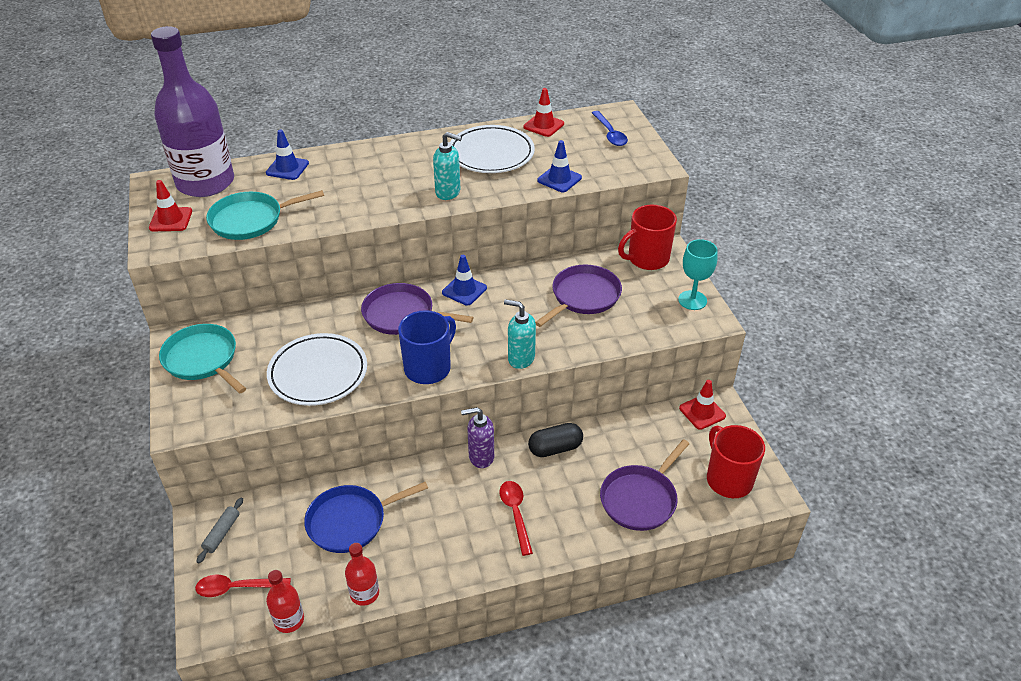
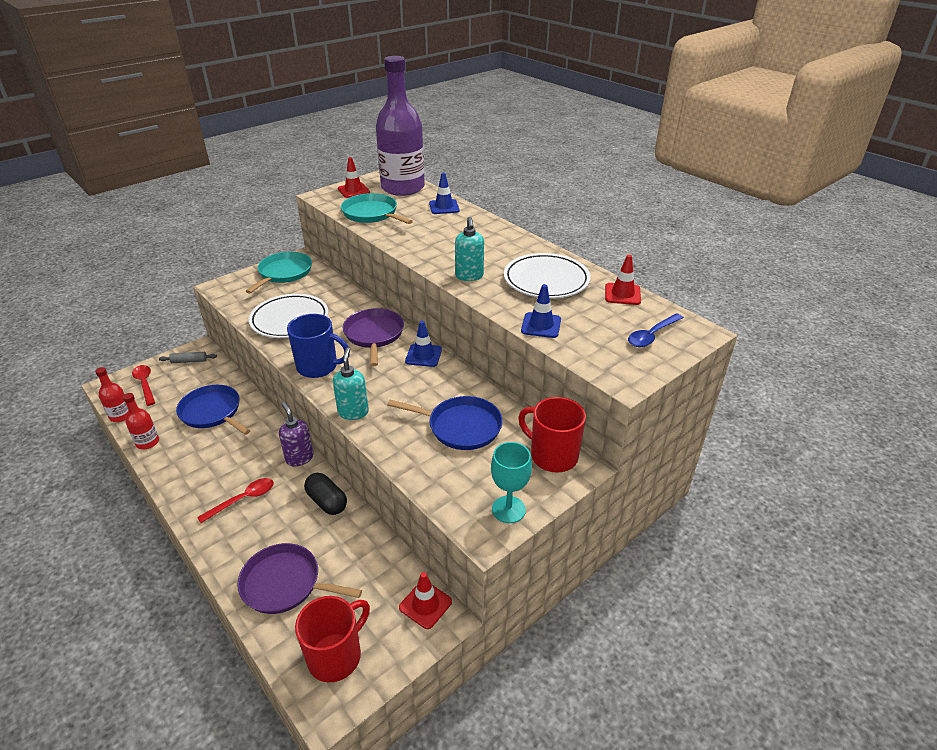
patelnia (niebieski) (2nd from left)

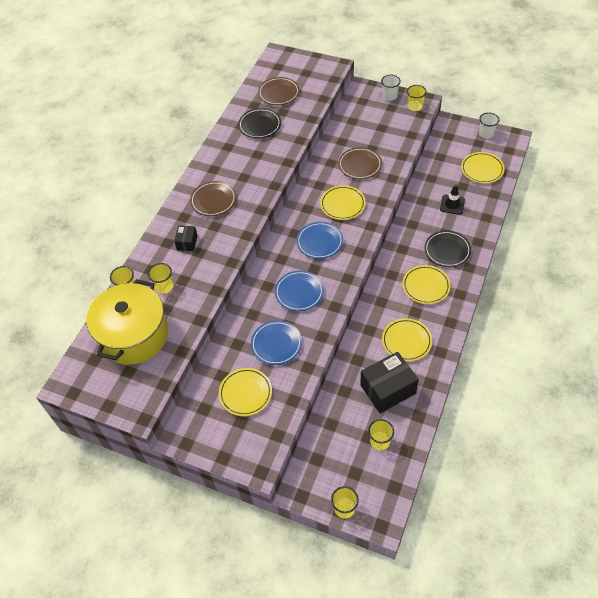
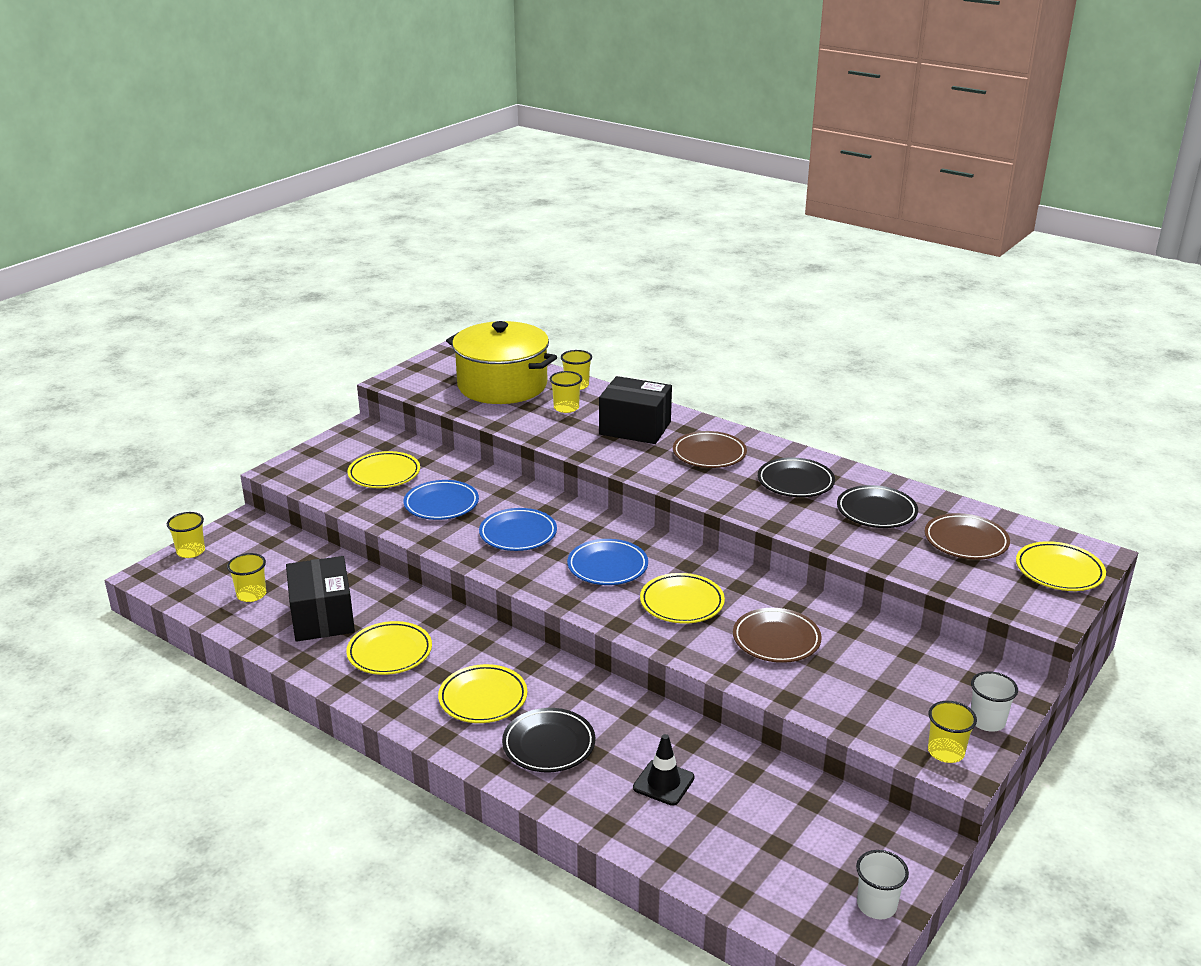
pudełko (czarny) (2nd from left)
talerz (czarny) (2nd from left)
talerz (żółty) (5th from left)

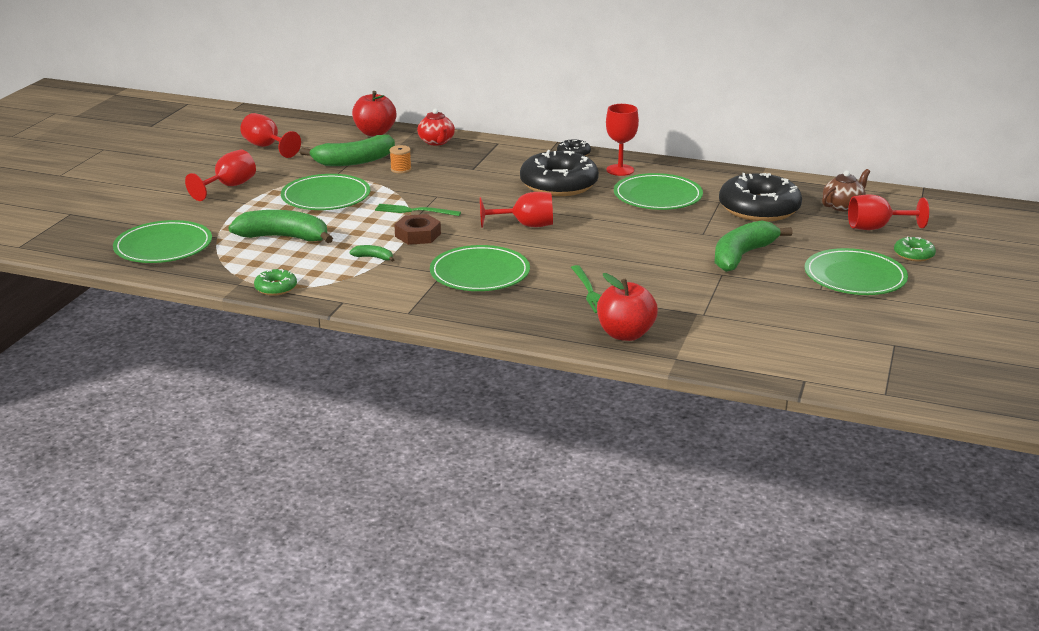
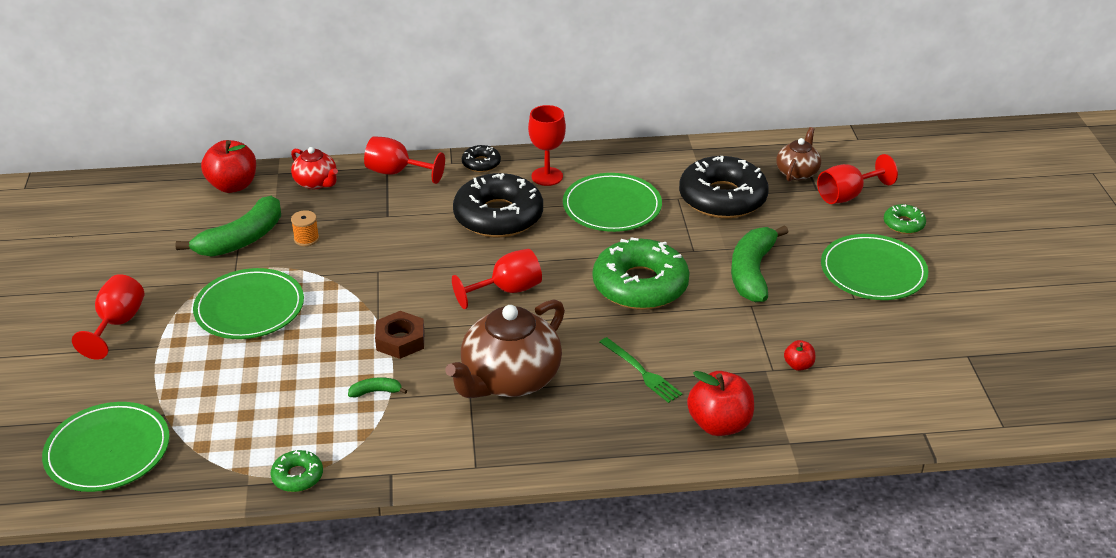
kielich (czerwony) (2nd from left)
imbryk (brązowy) (1st from left)
donut (zielony) (2nd from left)
jabłko (czerwony) (3rd from left)
banan (zielony) (1st from left in the first image)
widelec (zielony) (1st from left in the first image)

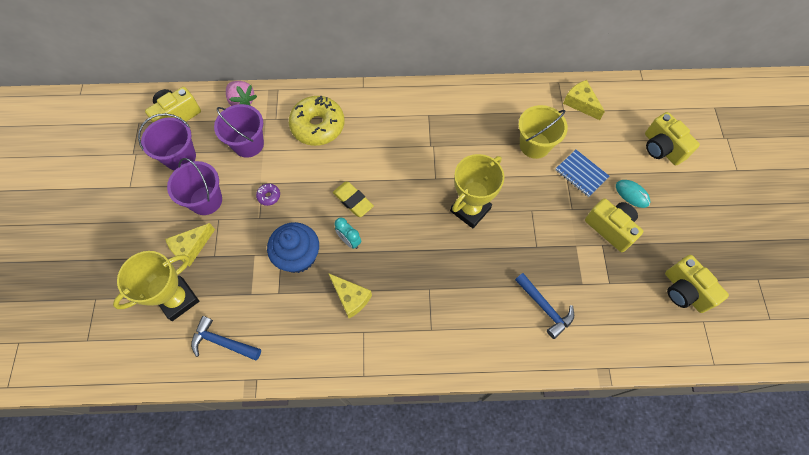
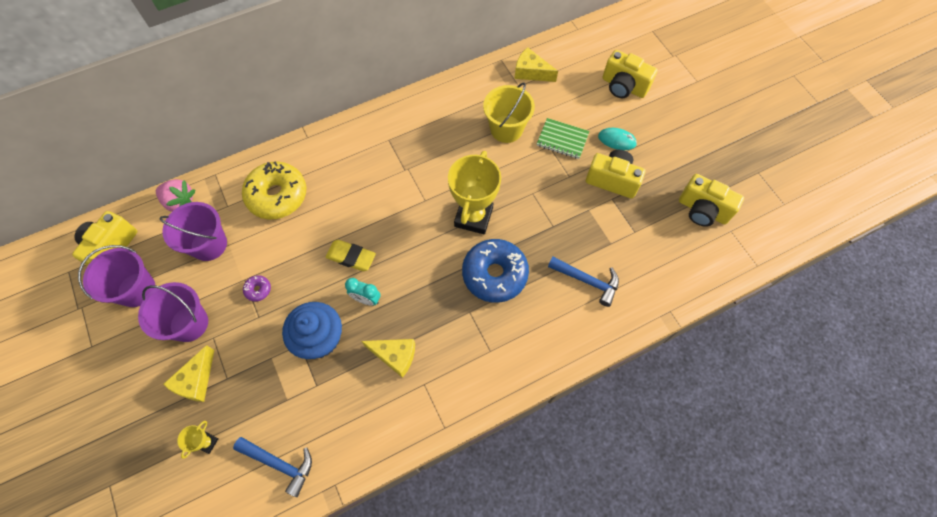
puchar (żółty) (1st from left)
młotek (niebieski) (1st from left)
donut (niebieski)
zeszyt (zielony)

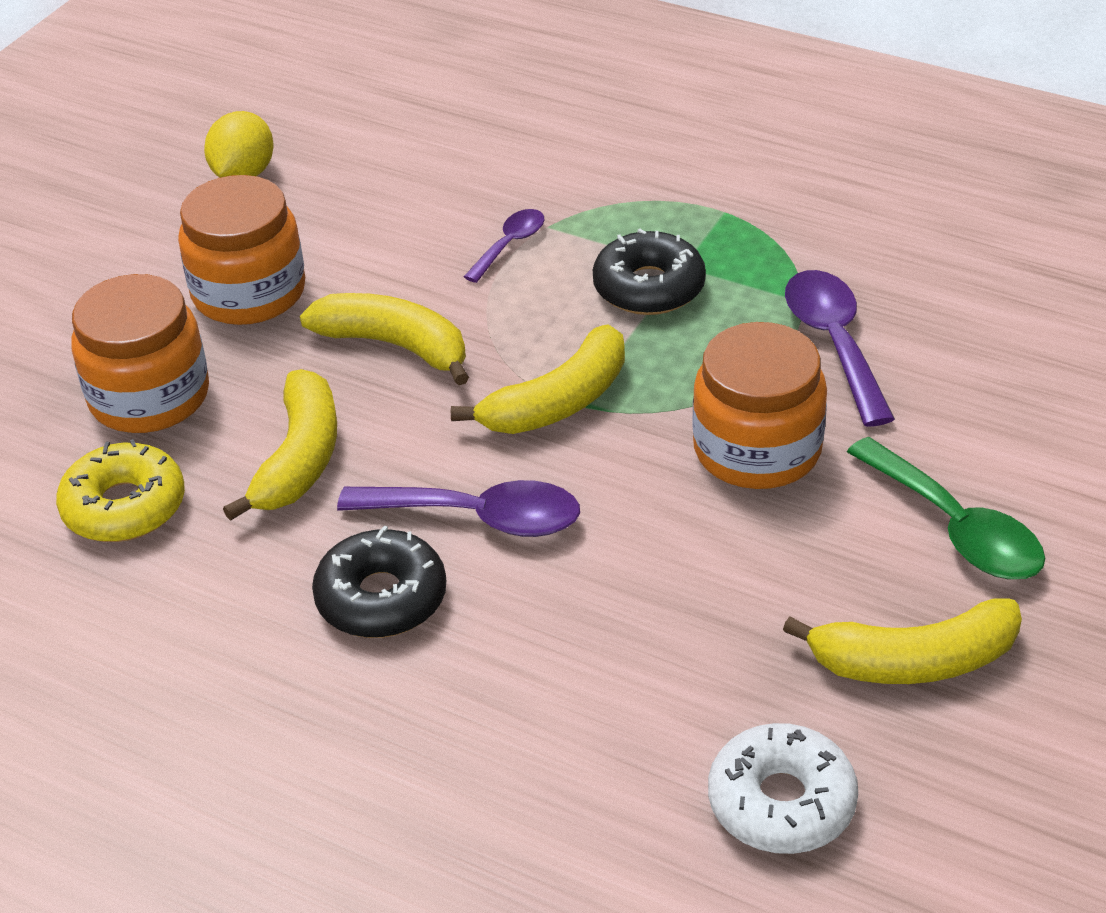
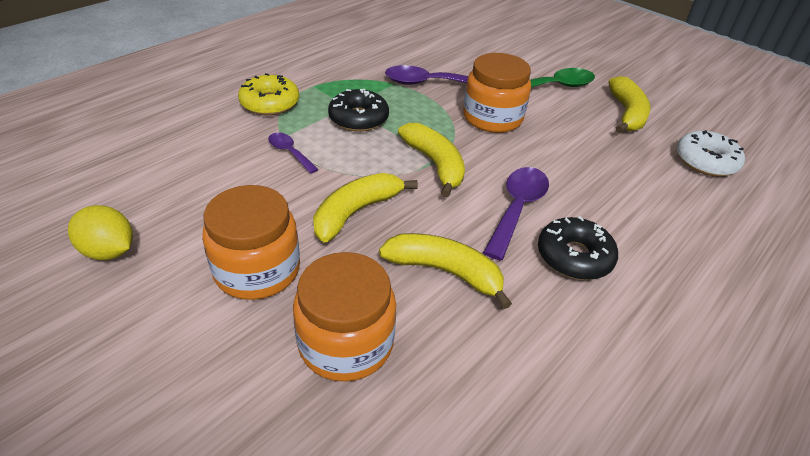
donut (żółty)

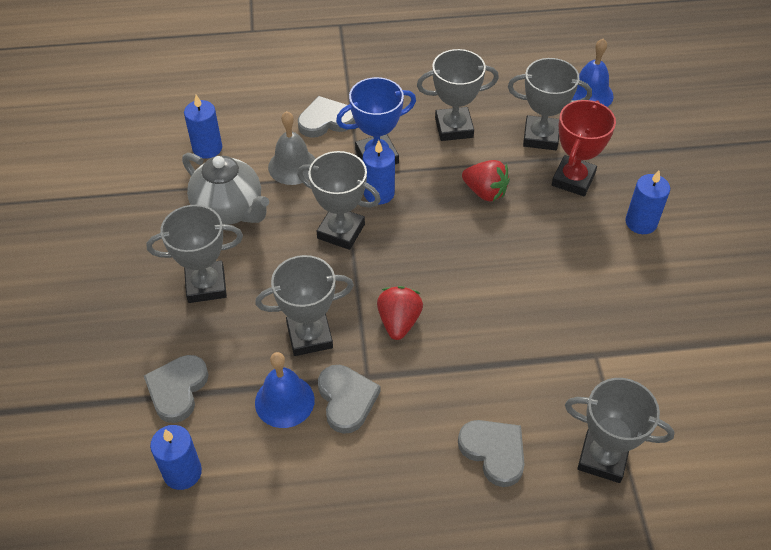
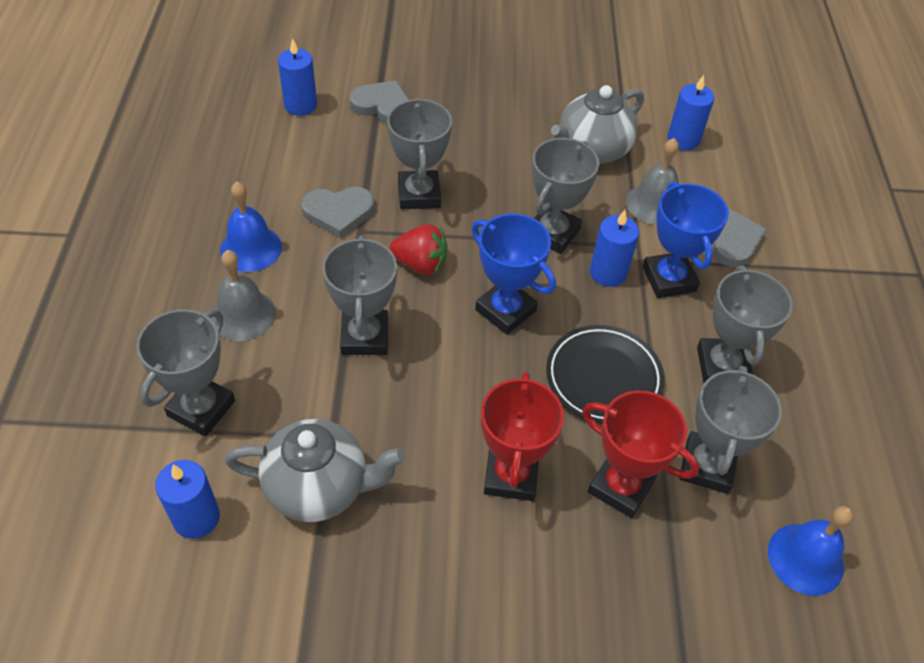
świeca (niebieski) (1st from left)
dzwonek (szary) (1st from left)
dzwonek (niebieski) (1st from left)
imbryk (szary) (1st from left)
puchar (szary) (2nd from left)
puchar (niebieski) (1st from left)
puchar (czerwony) (1st from left)
talerz (czarny)

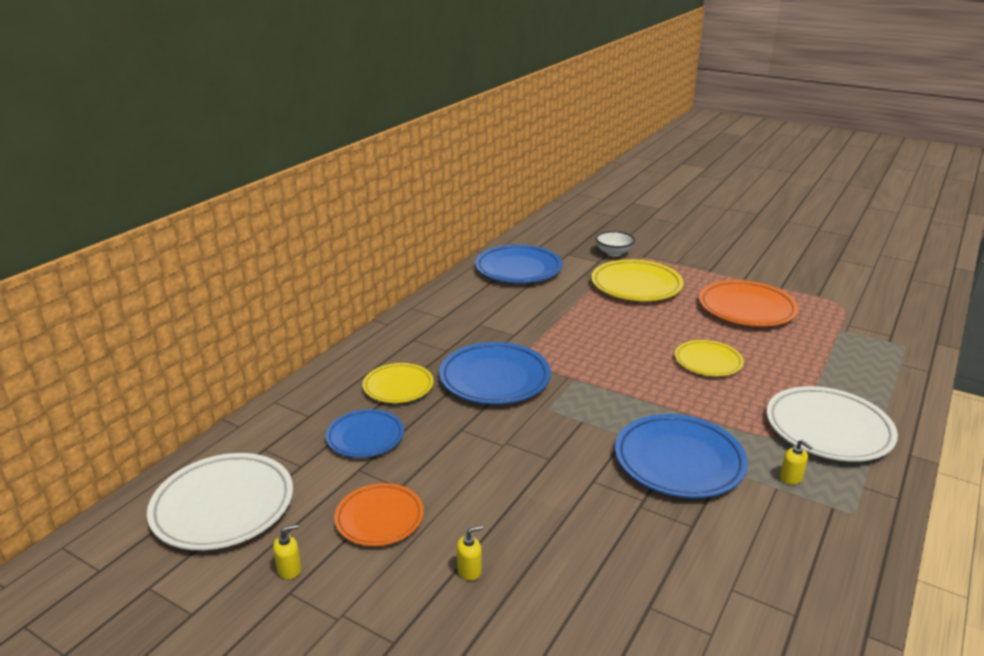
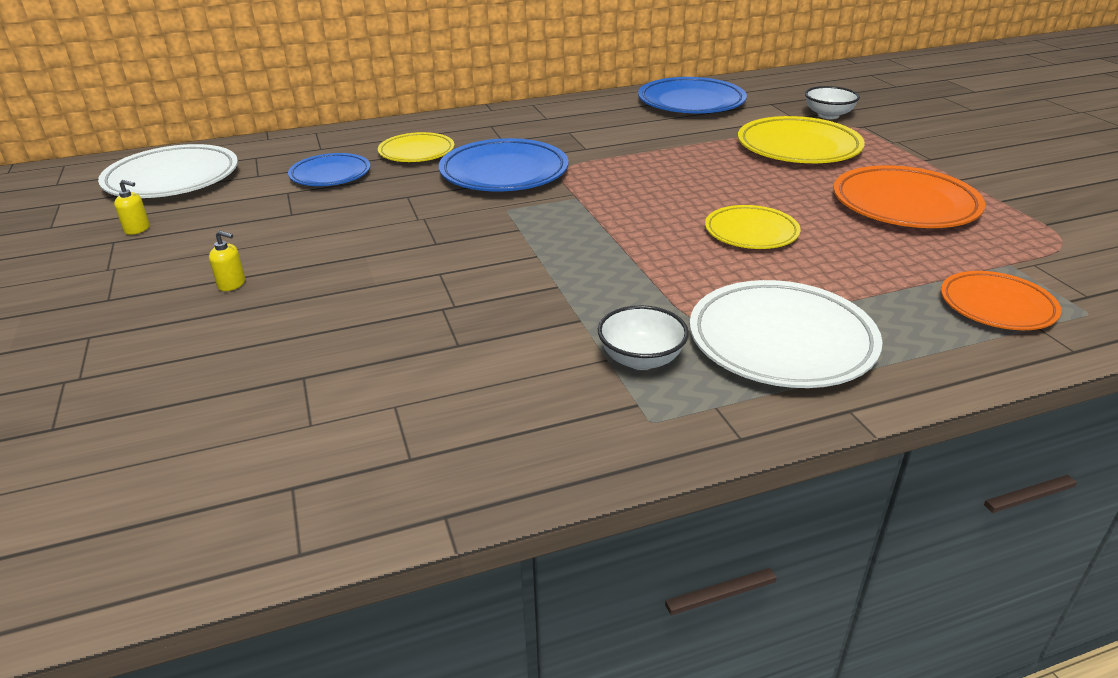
miska (biały) (1st from left)
talerz (pomarańczowy) (2nd from left)
talerz (niebieski) (4th from left in the first image)

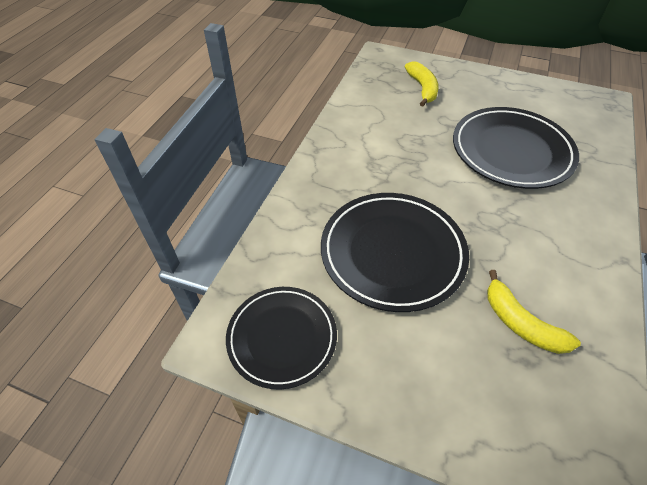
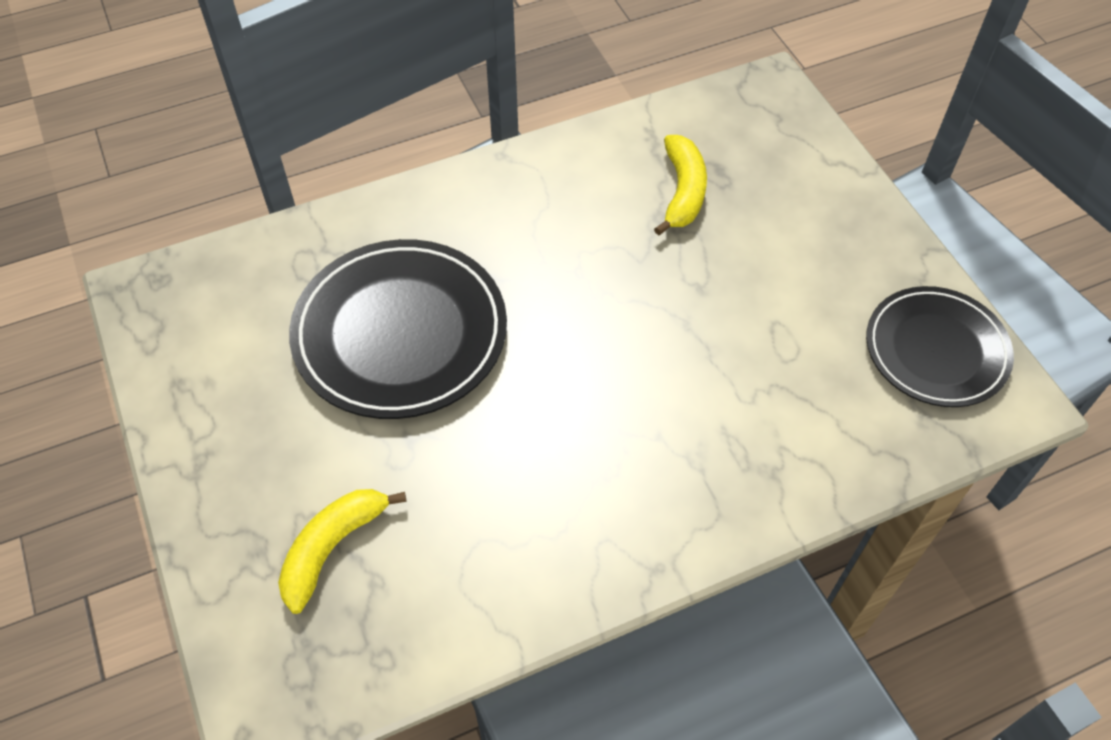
talerz (czarny) (2nd from left in the first image)

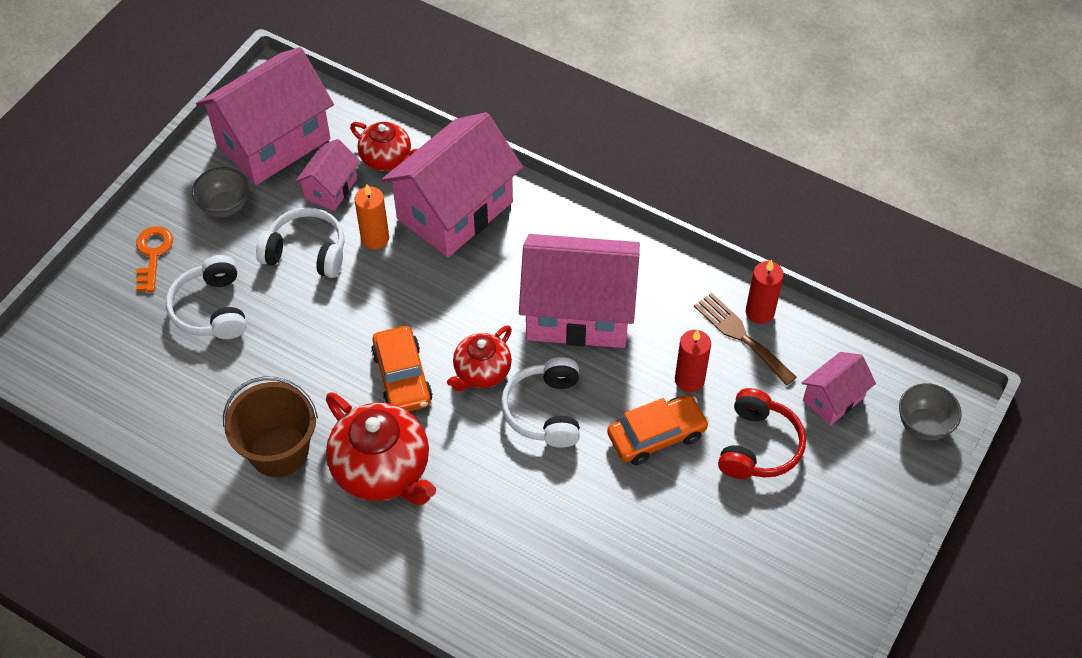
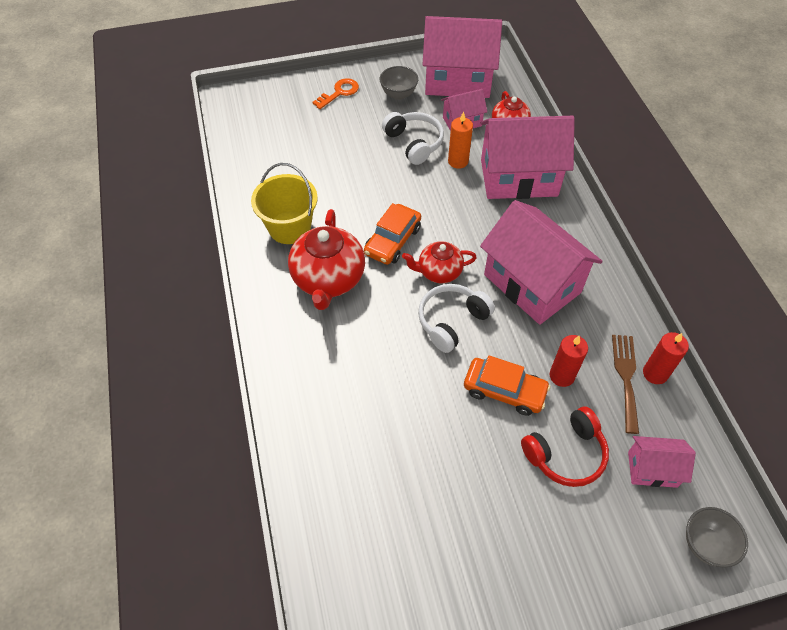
wiadro (żółty)
słuchawki (biały) (1st from left in the first image)

